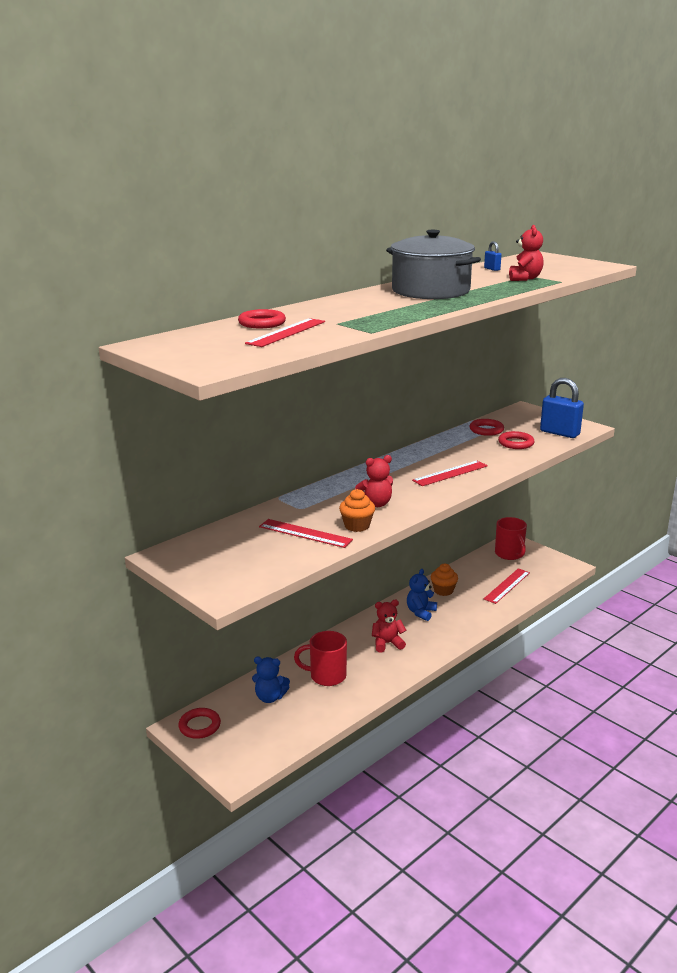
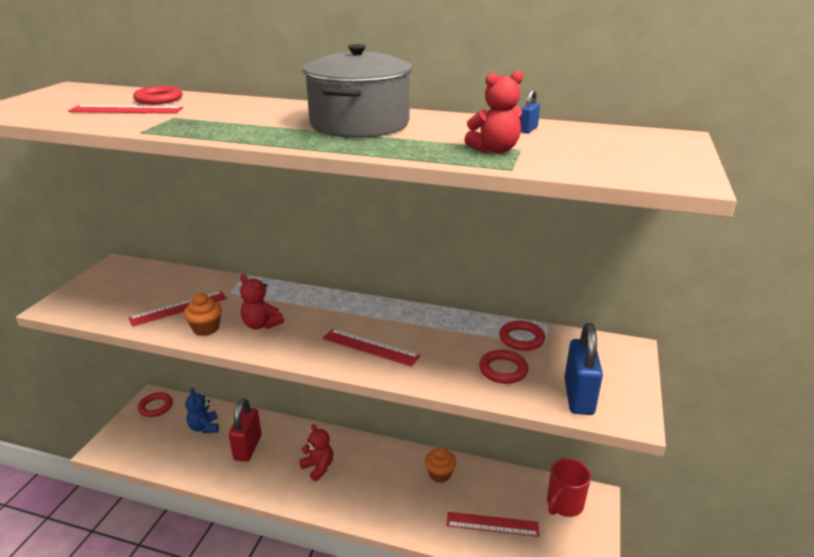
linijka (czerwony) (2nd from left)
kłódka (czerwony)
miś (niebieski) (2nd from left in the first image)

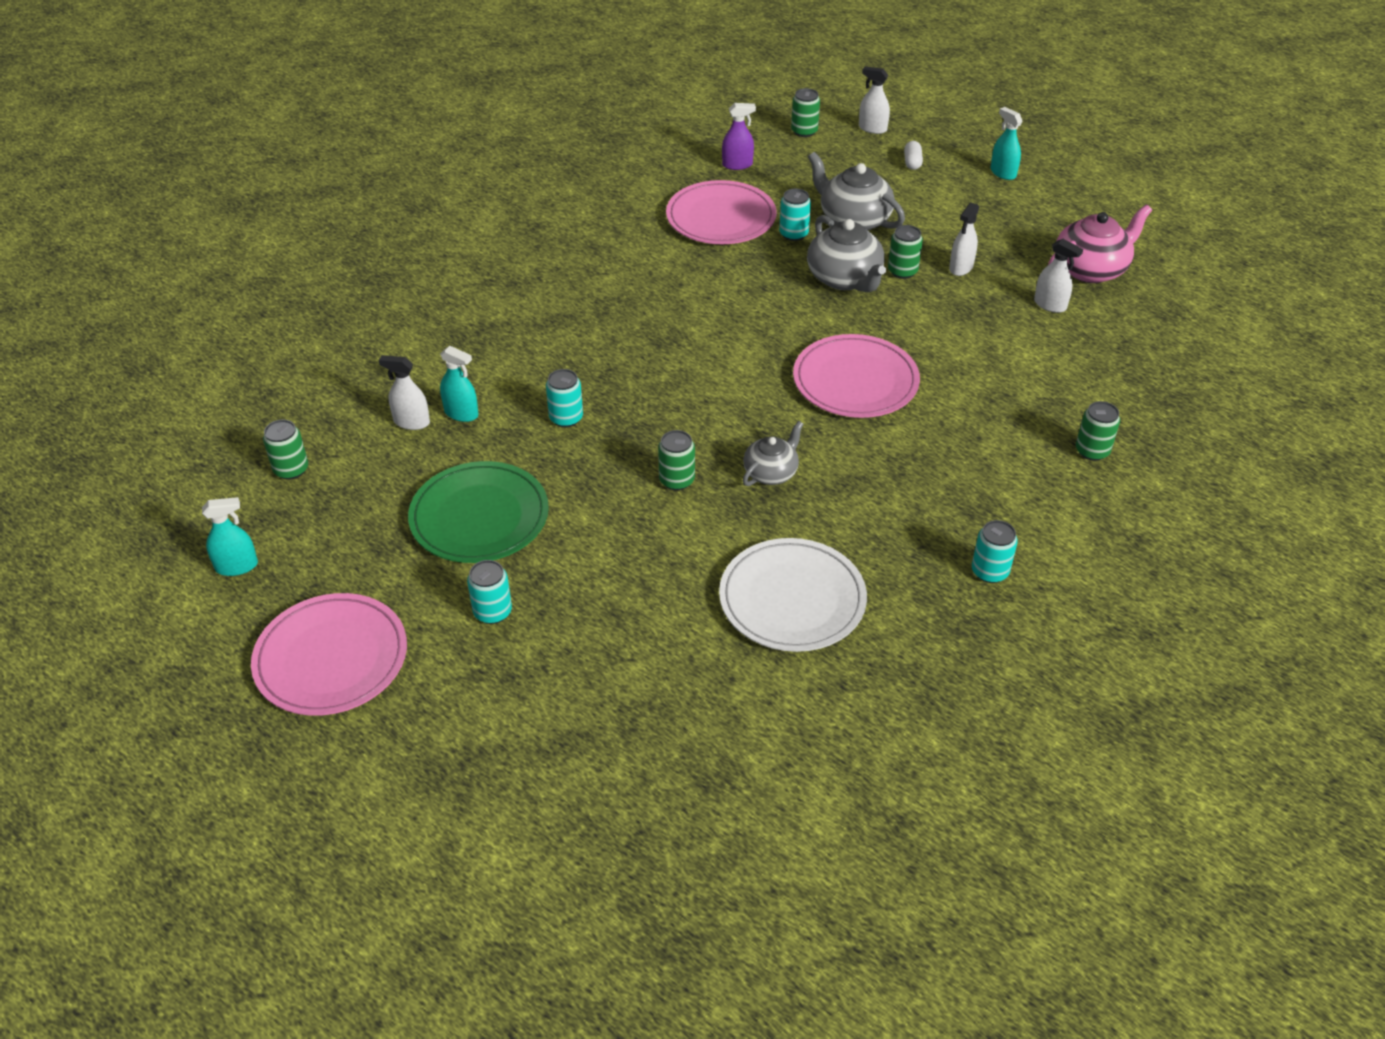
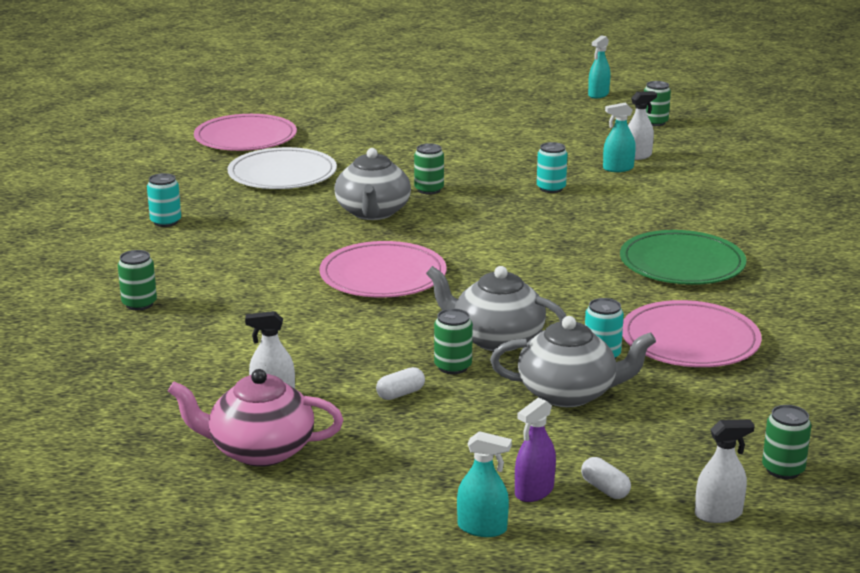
imbryk (różowy)
talerz (różowy) (1st from left)
imbryk (szary) (1st from left)
kapsułka (biały) (1st from left)
spryskiwacz (fioletowy)
talerz (zielony)
puszka (turkusowy) (1st from left in the first image)

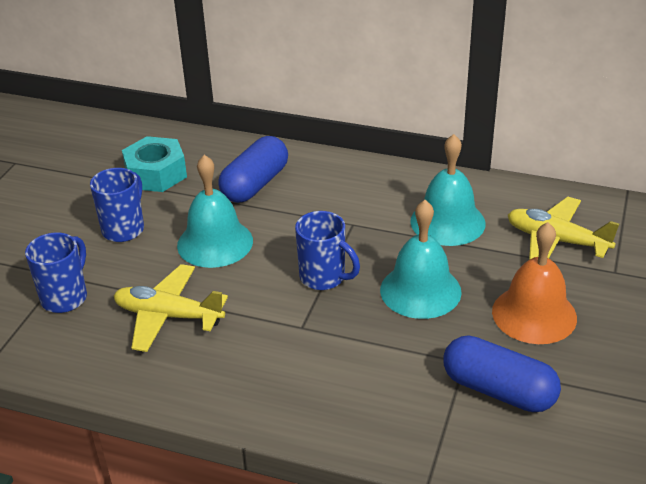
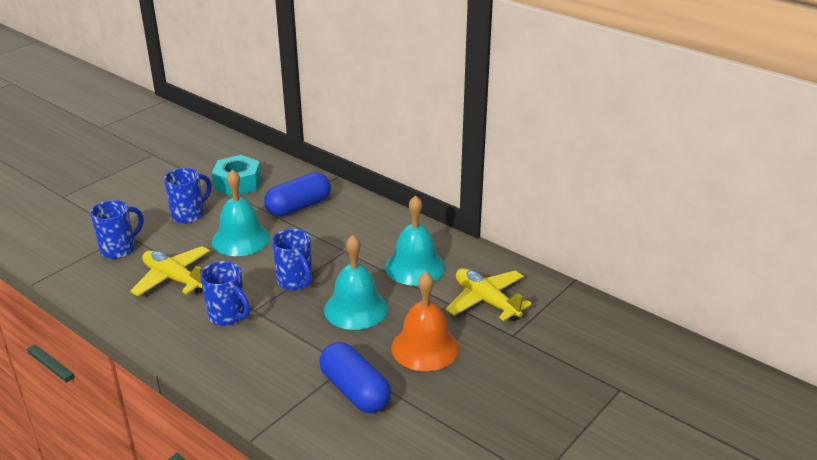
kubek (niebieski) (3rd from left)

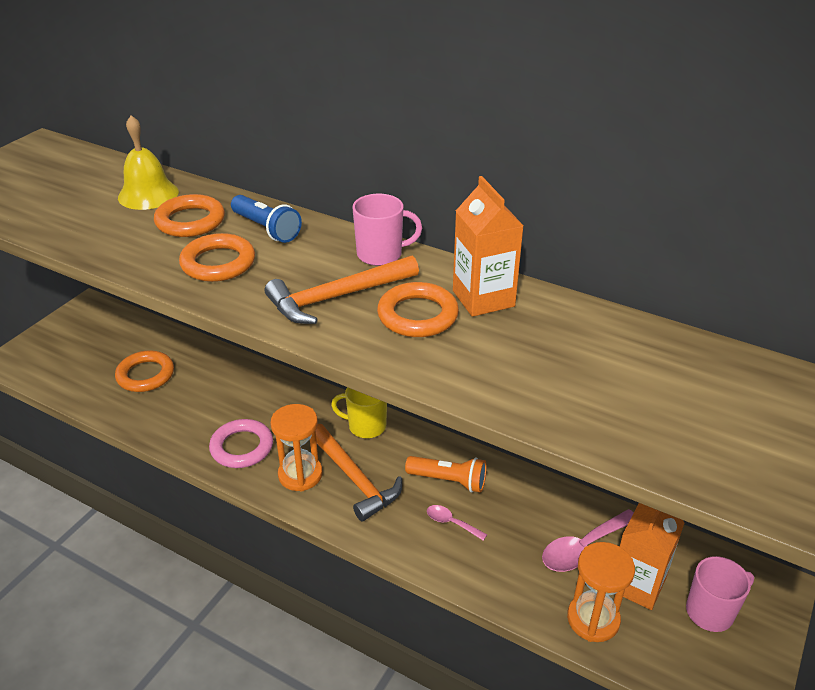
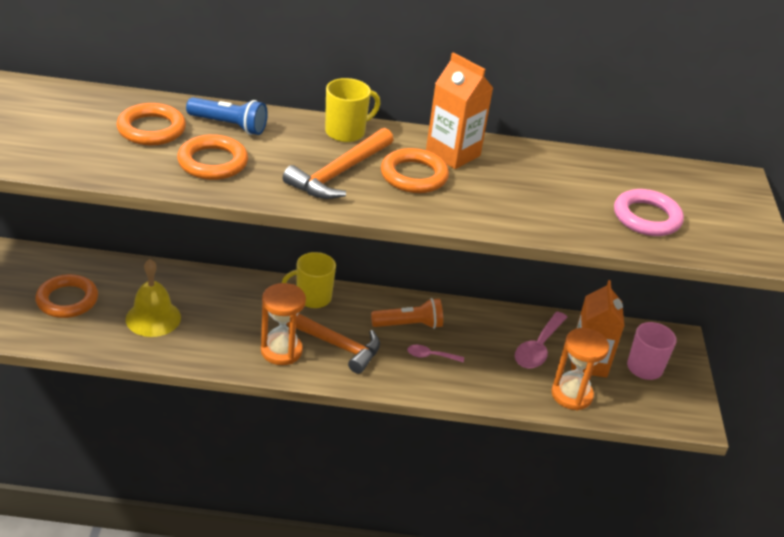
dzwonek (żółty)
kubek (żółty) (2nd from left)
pierścień (różowy)

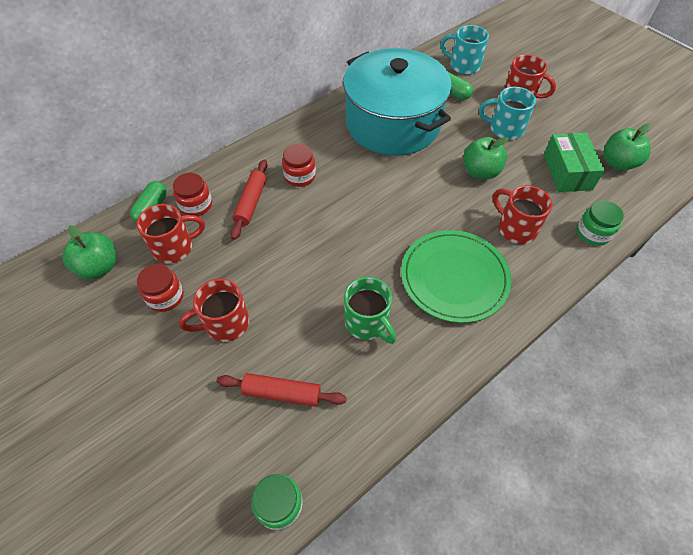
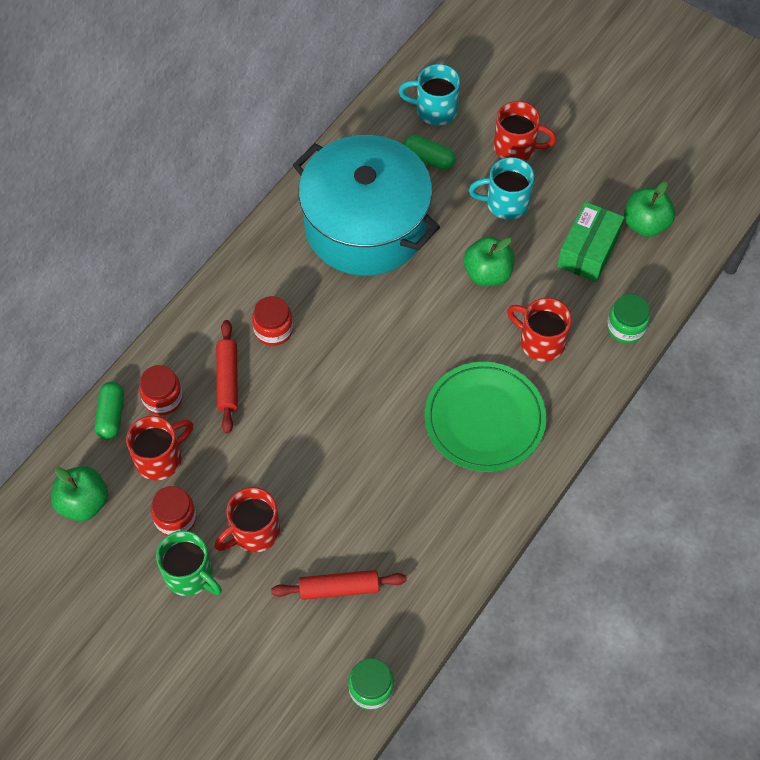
kubek (zielony)
pudełko (zielony)

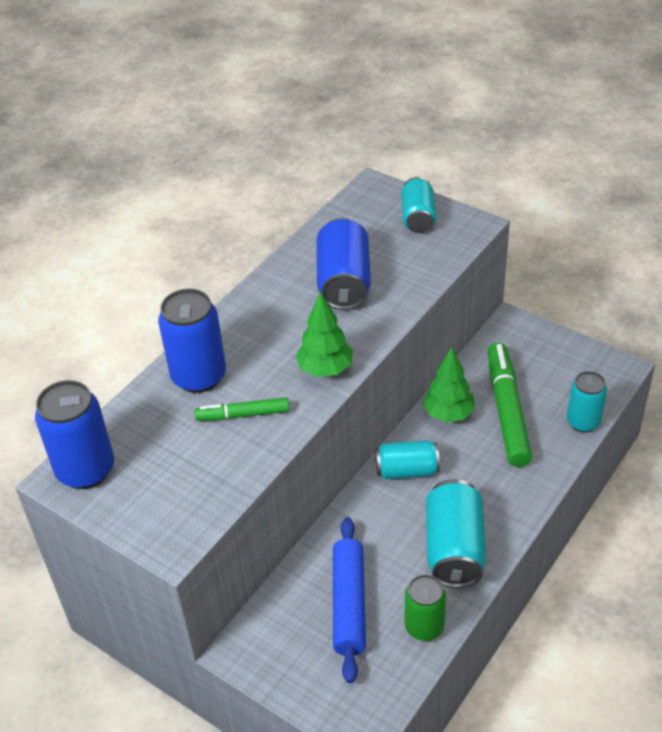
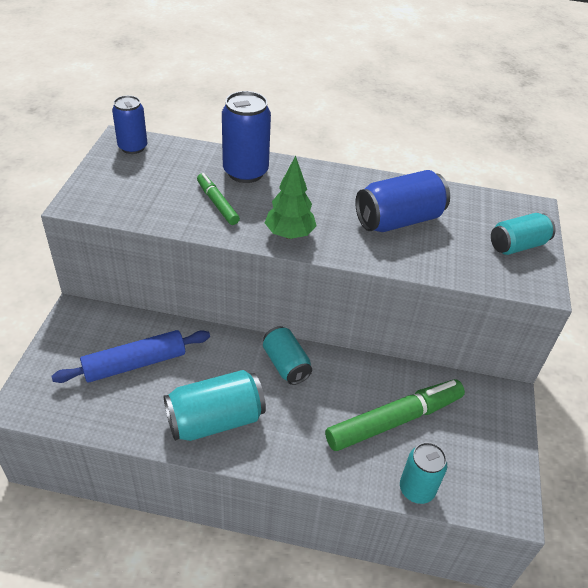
puszka (niebieski) (1st from left)
puszka (zielony)
drzewko (zielony) (2nd from left in the first image)

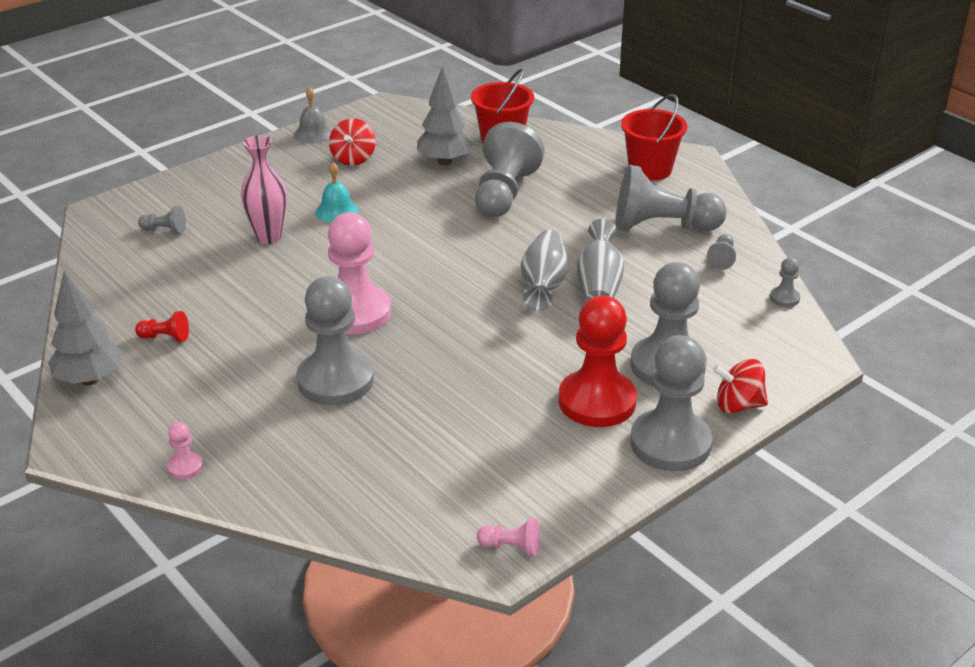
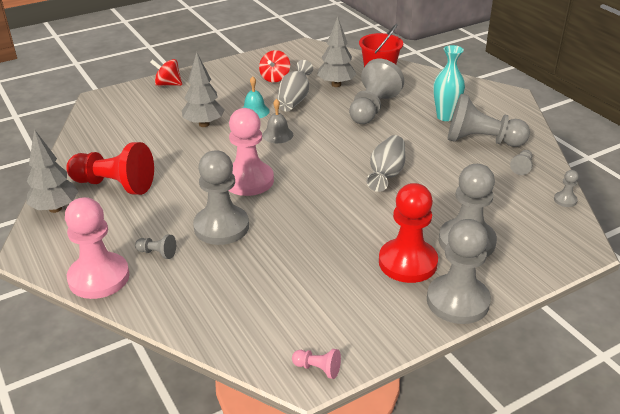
pionek (różowy) (1st from left)
pionek (czerwony) (1st from left)
pionek (szary) (1st from left)
bączek (czerwony) (1st from left)
drzewko (szary) (2nd from left)
dzwonek (szary)
wazon (szary) (1st from left)
wazon (turkusowy)
wiadro (czerwony) (2nd from left in the first image)

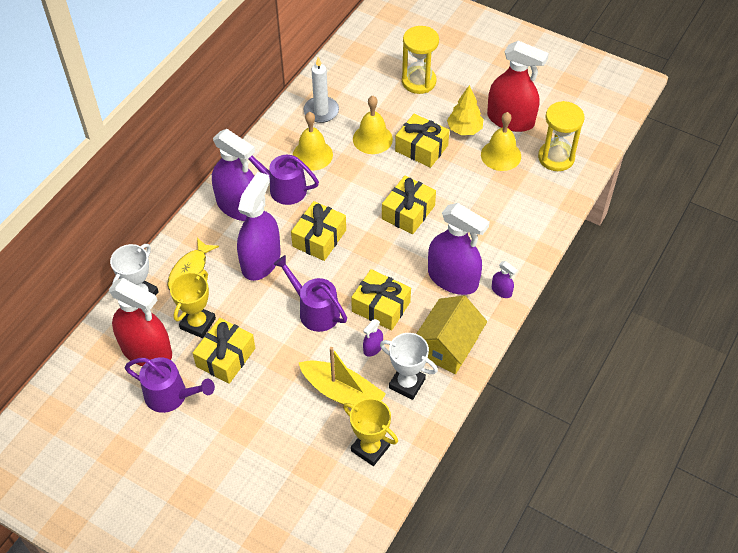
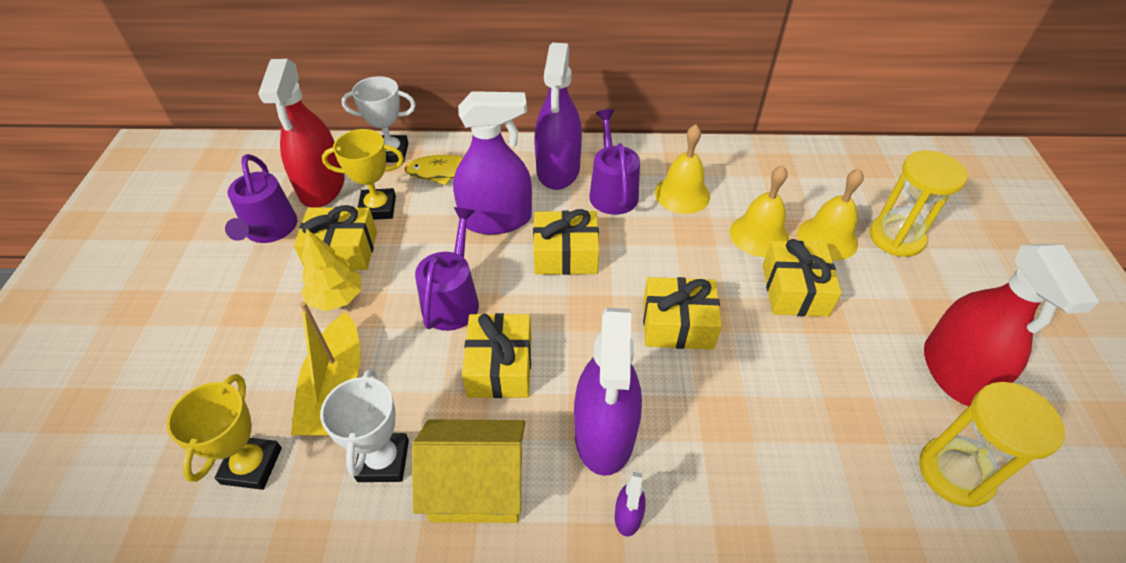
drzewko (żółty)
dzwonek (żółty) (3rd from left)
świeca (biały)
spryskiwacz (fioletowy) (3rd from left in the first image)

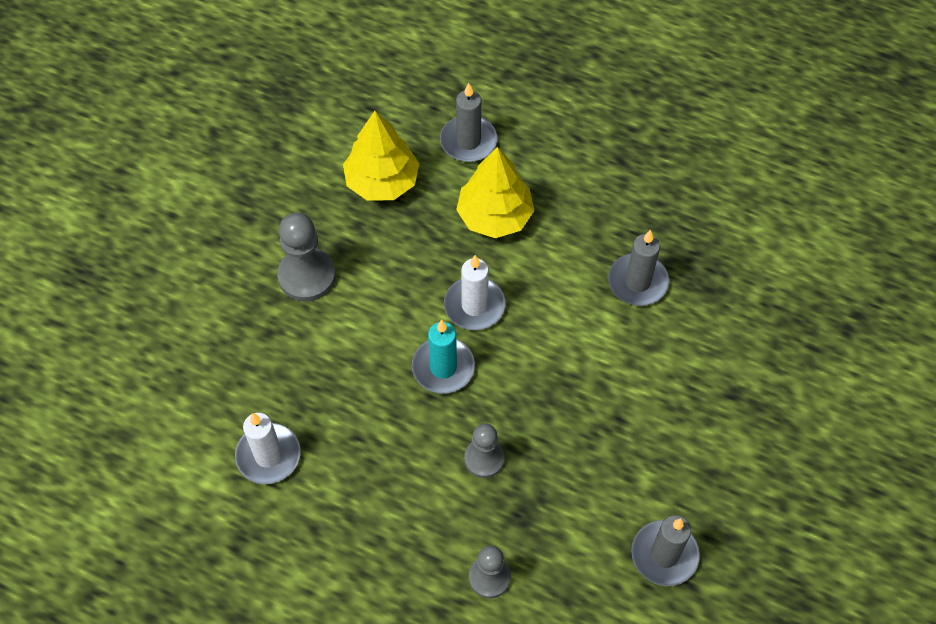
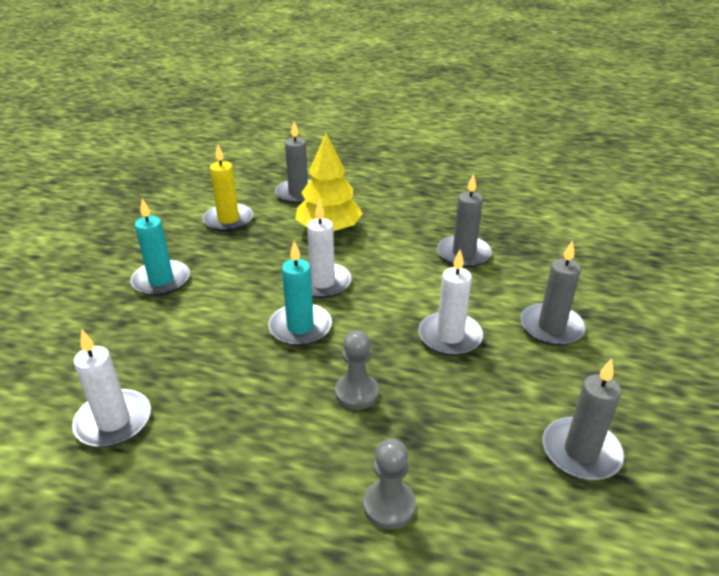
świeca (turkusowy) (1st from left)
świeca (żółty)
świeca (biały) (3rd from left)
świeca (szary) (3rd from left)

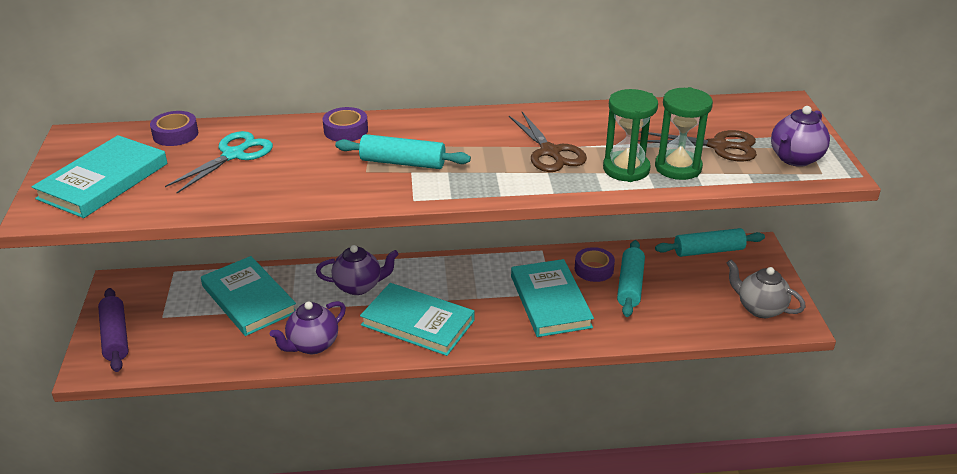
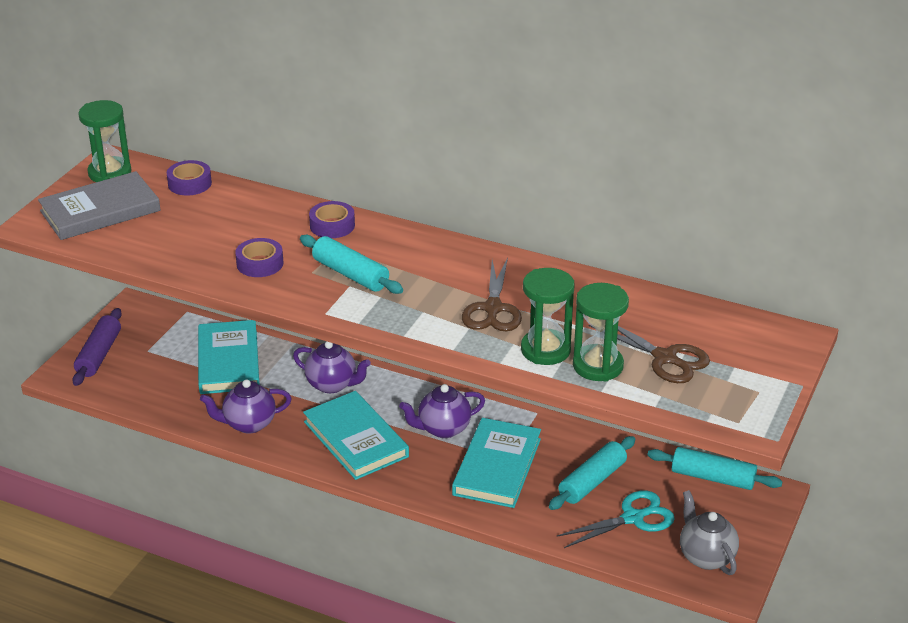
książka (szary)
klepsydra (zielony) (1st from left)
taśma klejąca (fioletowy) (2nd from left)
imbryk (fioletowy) (3rd from left)
nożyczki (turkusowy)

